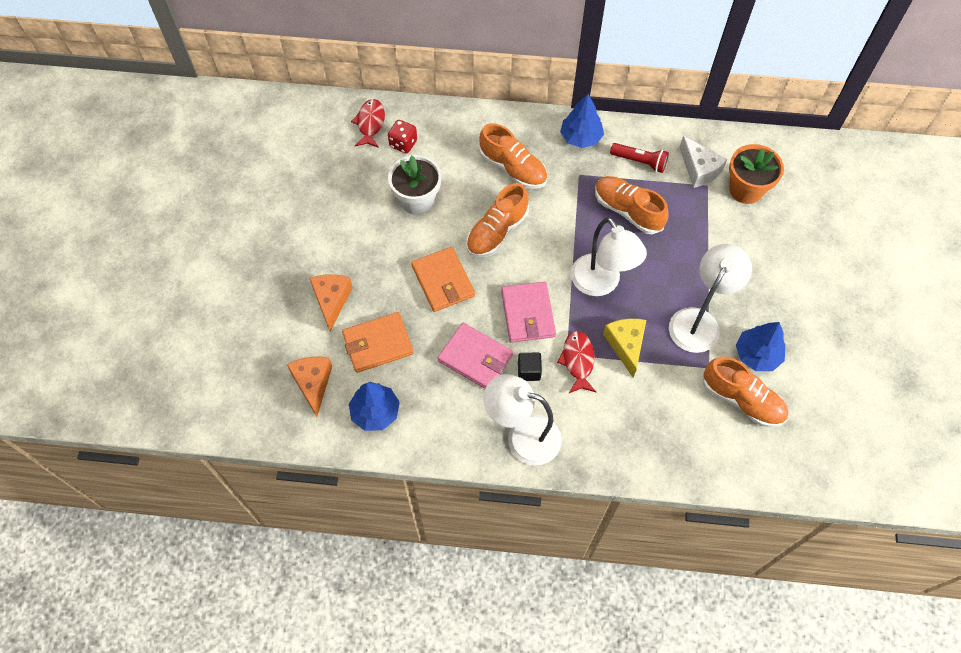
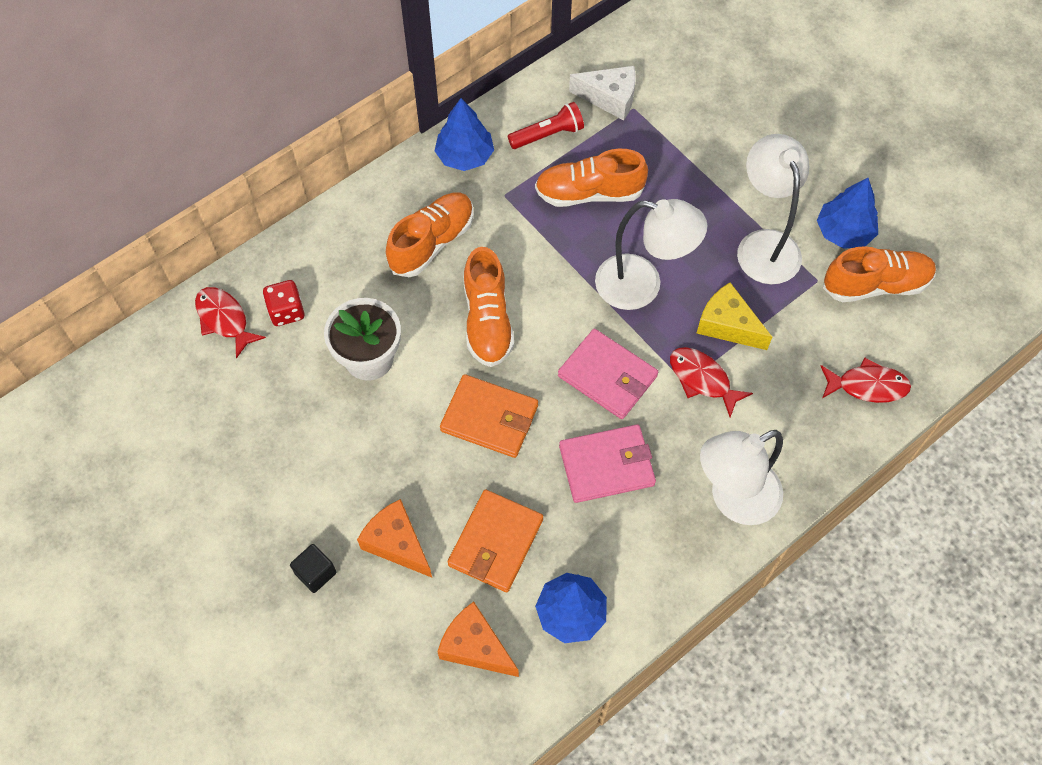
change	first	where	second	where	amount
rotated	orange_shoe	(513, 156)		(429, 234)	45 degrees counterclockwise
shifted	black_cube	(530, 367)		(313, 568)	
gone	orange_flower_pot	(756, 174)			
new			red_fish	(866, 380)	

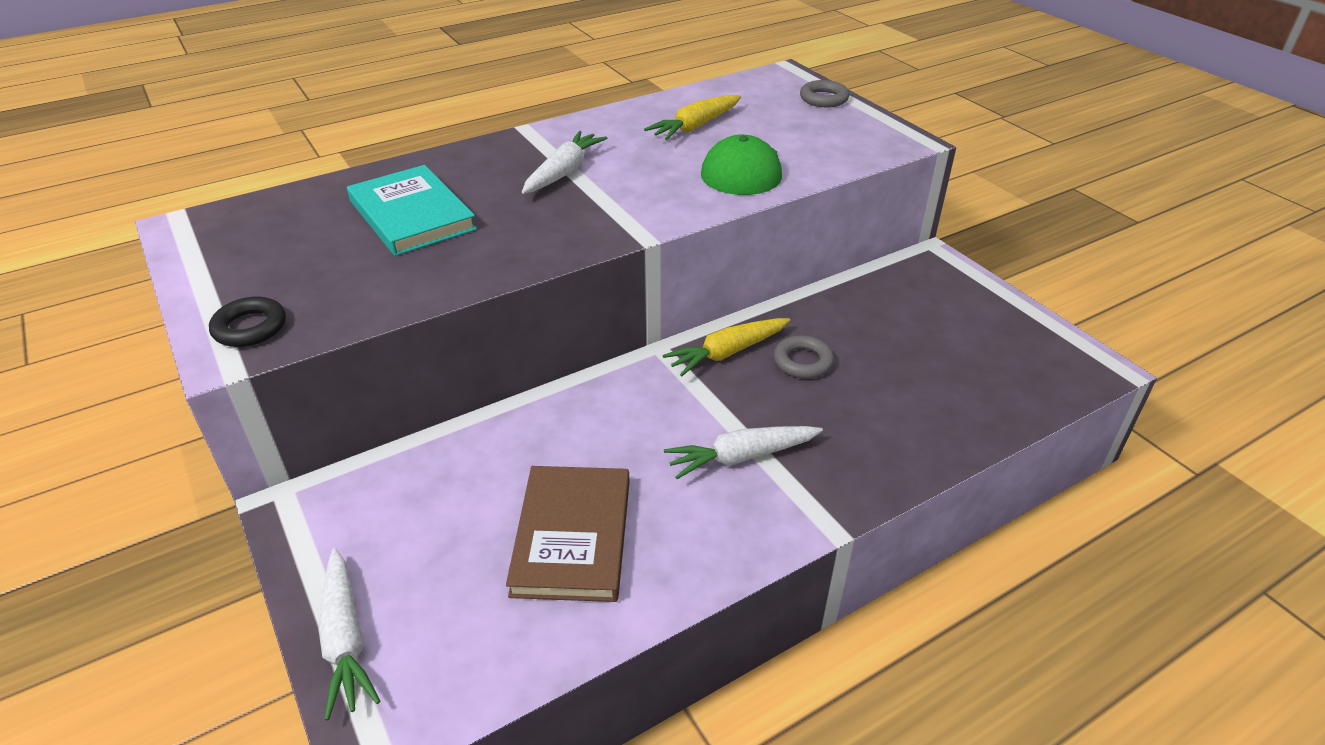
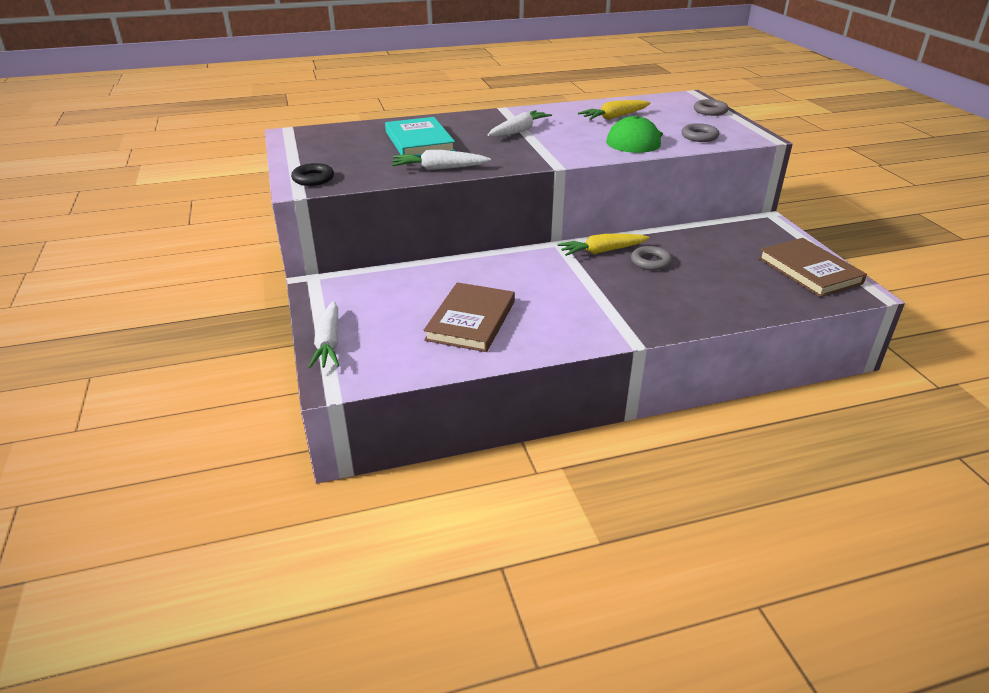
change	first	where	second	where	amount
shifted	white_carrot	(743, 452)		(441, 160)	
new			grey_ring	(700, 132)	
new			brown_book	(813, 267)	

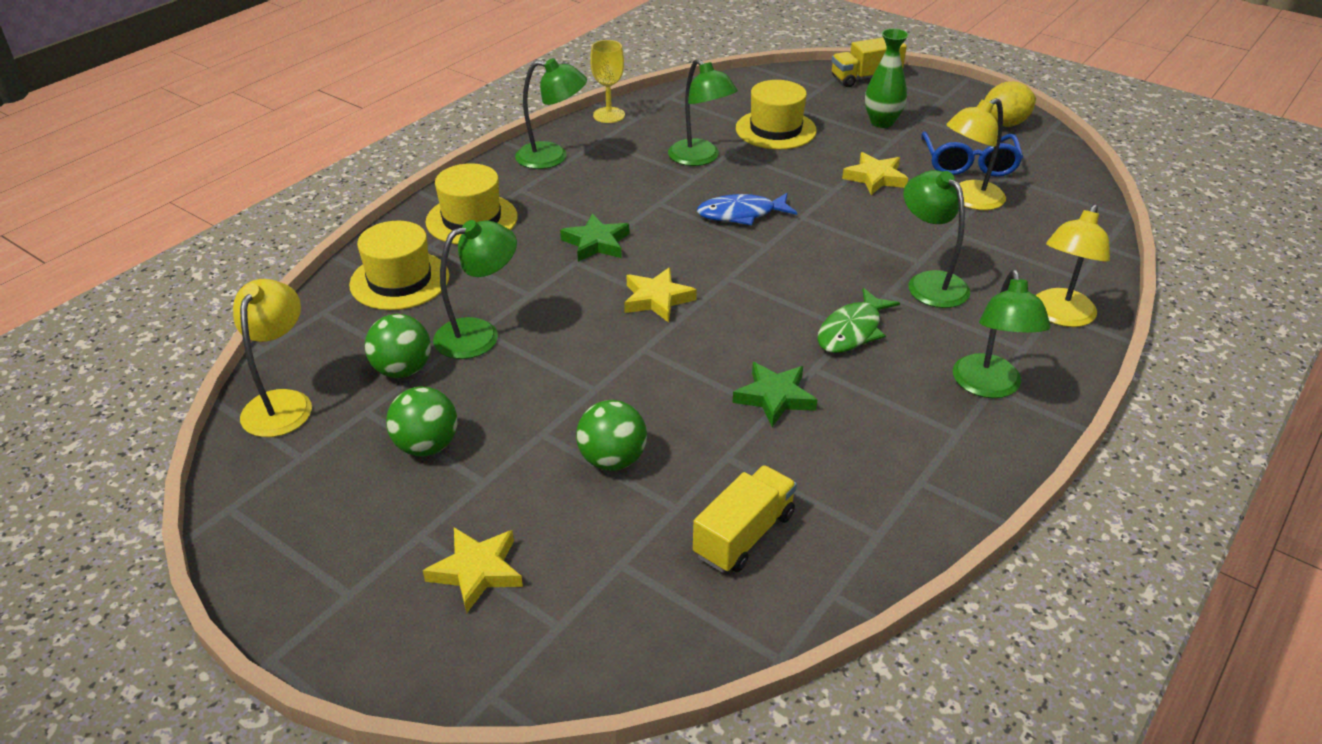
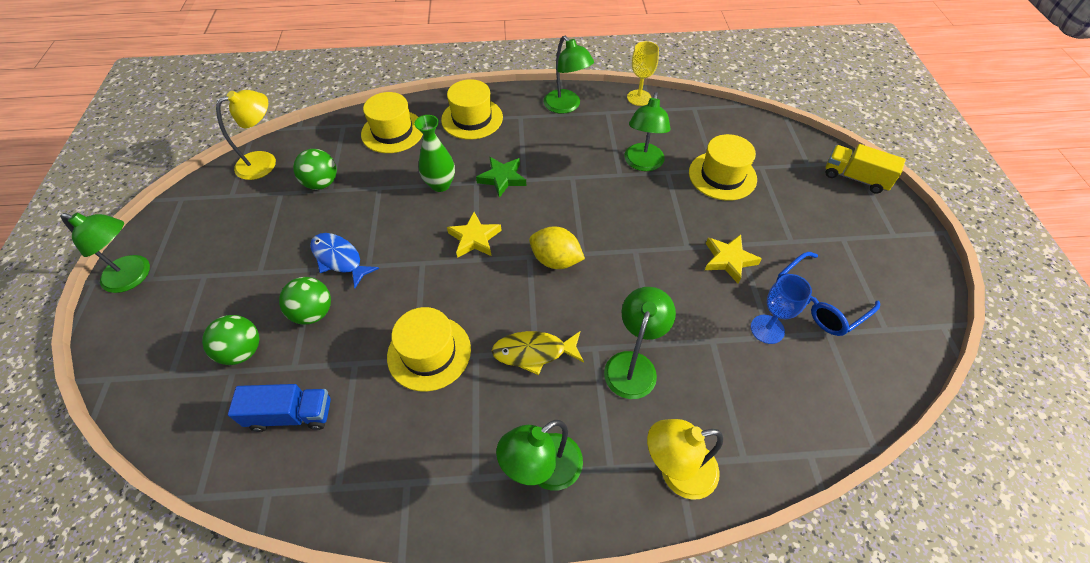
change	first	where	second	where	amount
shifted	green_ball	(421, 421)		(231, 340)	
gone	yellow_star	(473, 570)			
shifted	green_lamp	(475, 289)		(105, 252)	
repainted	yellow_truck	(745, 519)	blue_truck	(279, 408)	
shifted	blue_fish	(747, 209)		(344, 260)	
swapped	green_star	(774, 394)	yellow_hat	(429, 349)	
repainted	green_fish	(858, 320)	yellow_fish	(538, 353)	
shifted	green_vase	(887, 78)		(434, 153)	
swapped	yellow_lamp	(976, 154)	blue_goblet	(781, 309)	
shifted	yellow_lemon	(1010, 104)		(557, 248)	

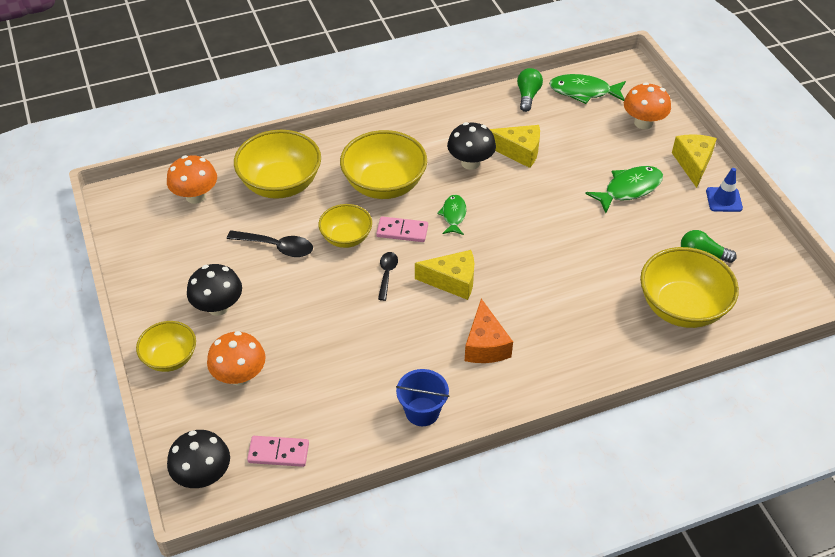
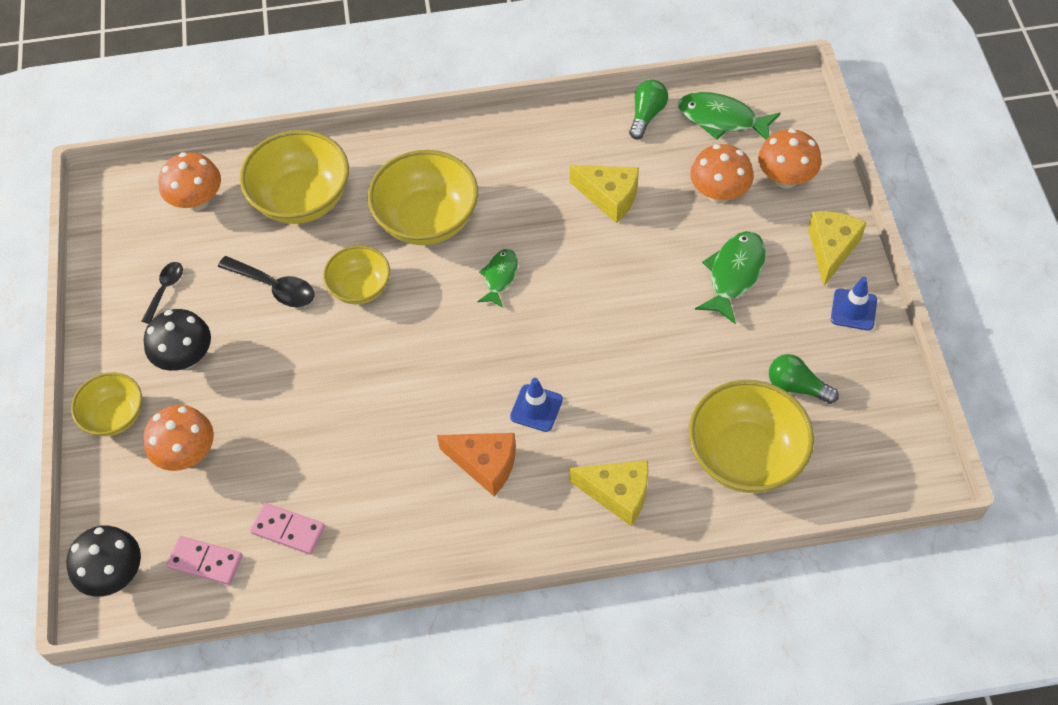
change	first	where	second	where	amount
shifted	pink_domino	(402, 229)		(287, 528)	
shifted	black_spoon	(388, 276)		(162, 293)	
gone	blue_bucket	(422, 397)			
shifted	yellow_cheese	(444, 275)		(609, 493)	
gone	black_mushroom	(471, 146)			
rotated	orange_cheese	(489, 331)		(476, 464)	75 degrees counterclockwise
rotated	green_fish	(624, 189)		(730, 277)	45 degrees counterclockwise
new			blue_traffic_cone	(536, 405)	
new			orange_mushroom	(722, 173)	

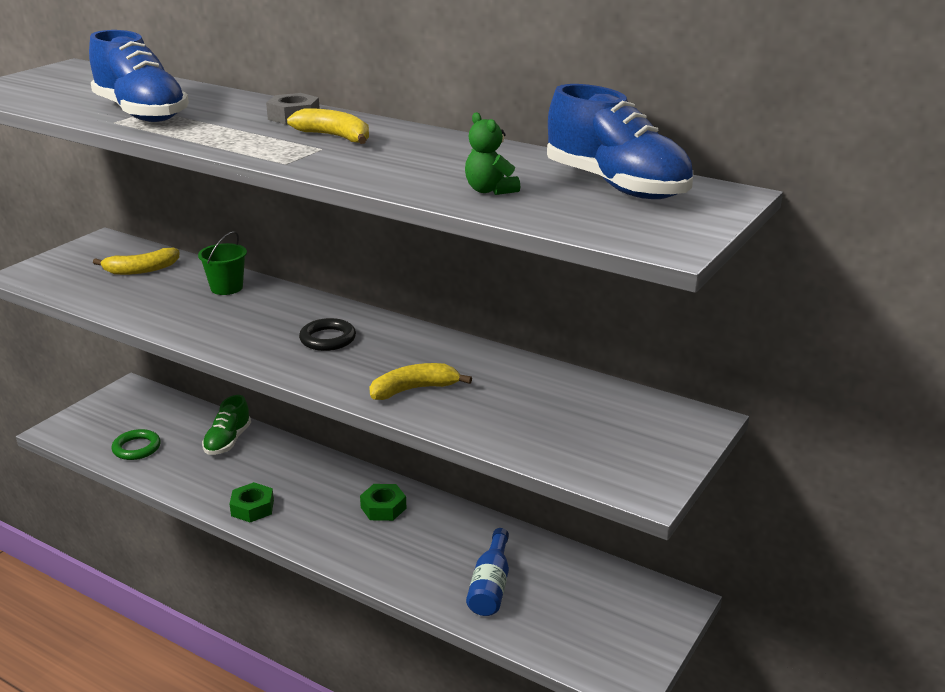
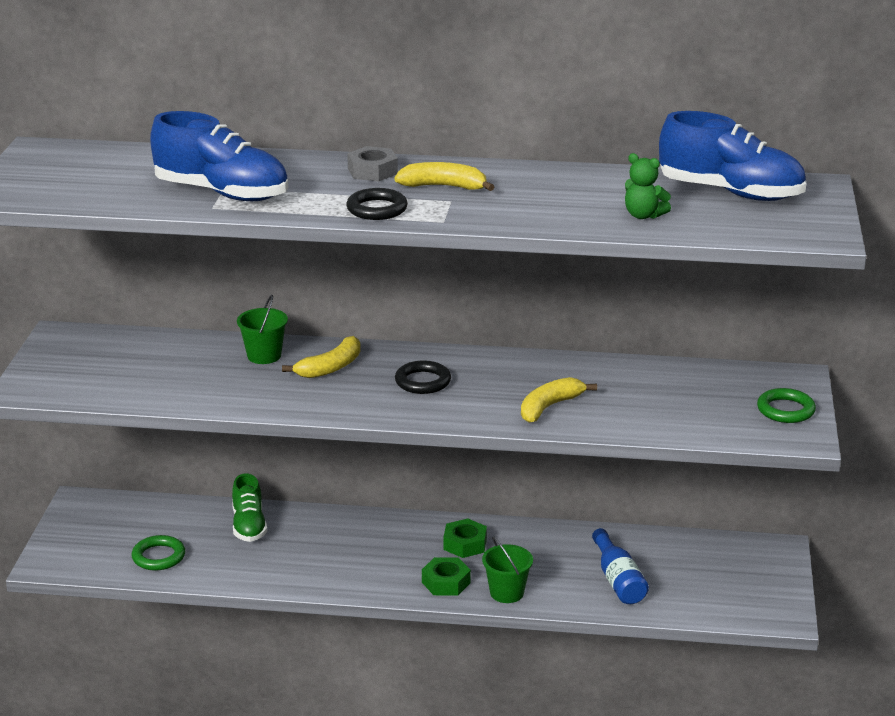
change	first	where	second	where	amount
shifted	yellow_banana	(136, 261)		(321, 357)	
shifted	green_nut	(252, 502)		(446, 576)	
new			black_ring	(377, 204)	
new			green_bucket	(507, 570)	
new			green_ring	(786, 405)	

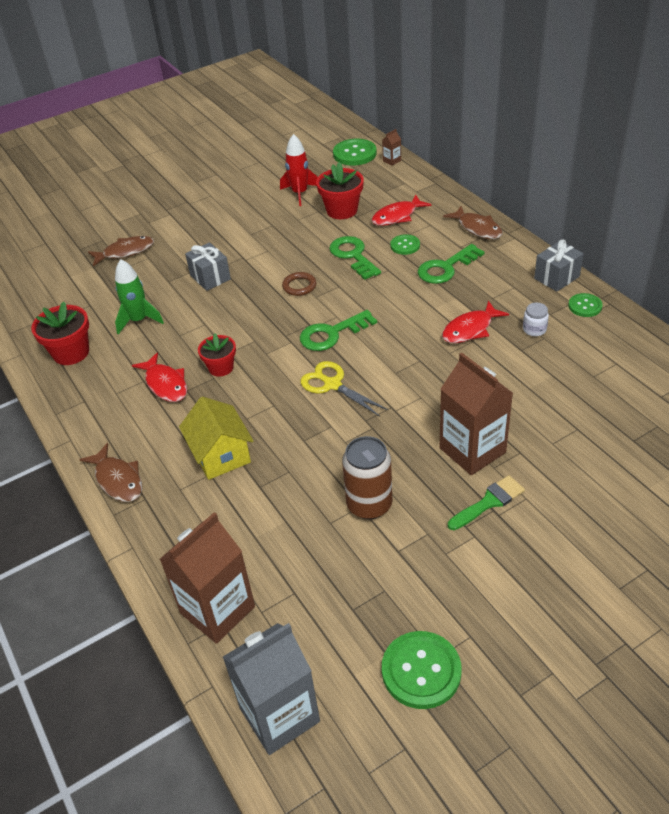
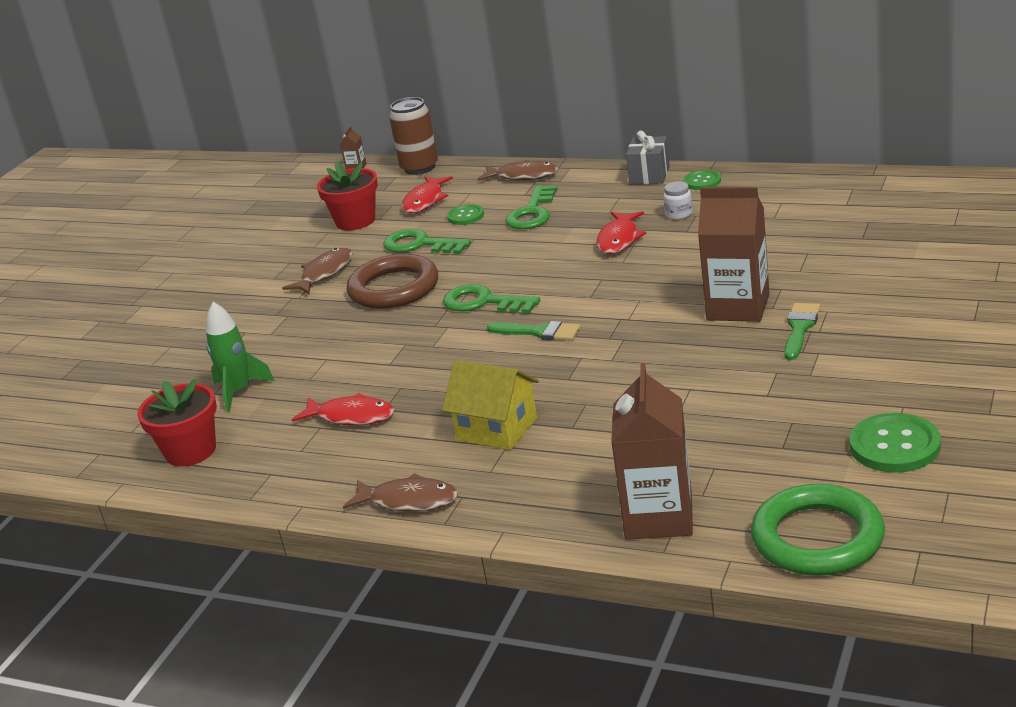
change	first	where	second	where	amount
shifted	brown_fish	(121, 251)		(317, 271)	
gone	grey_gift	(208, 266)			
gone	red_flower_pot	(217, 355)			
swapped	grey_carton	(271, 689)	green_ring	(818, 530)	
gone	red_rocket	(299, 170)			
scaled	brown_ring	(299, 284)		(392, 281)	x2.09
rotated	green_key	(338, 330)		(491, 299)	90 degrees clockwise
swapped	yellow_scissors	(344, 389)	green_brush	(533, 331)	
gone	green_button	(355, 152)			
shifted	brown_can	(367, 477)		(413, 136)	

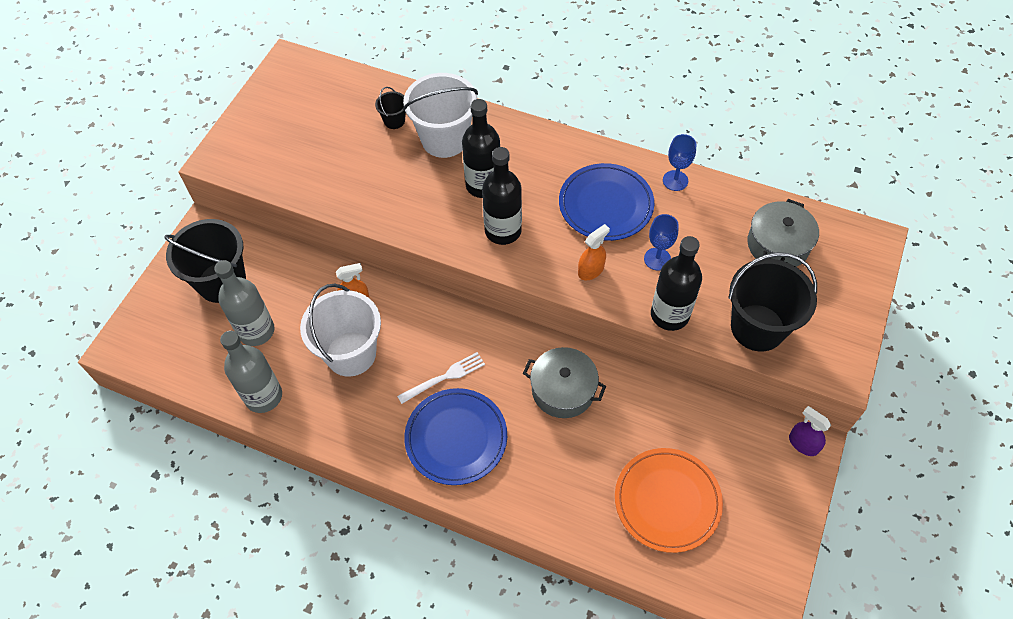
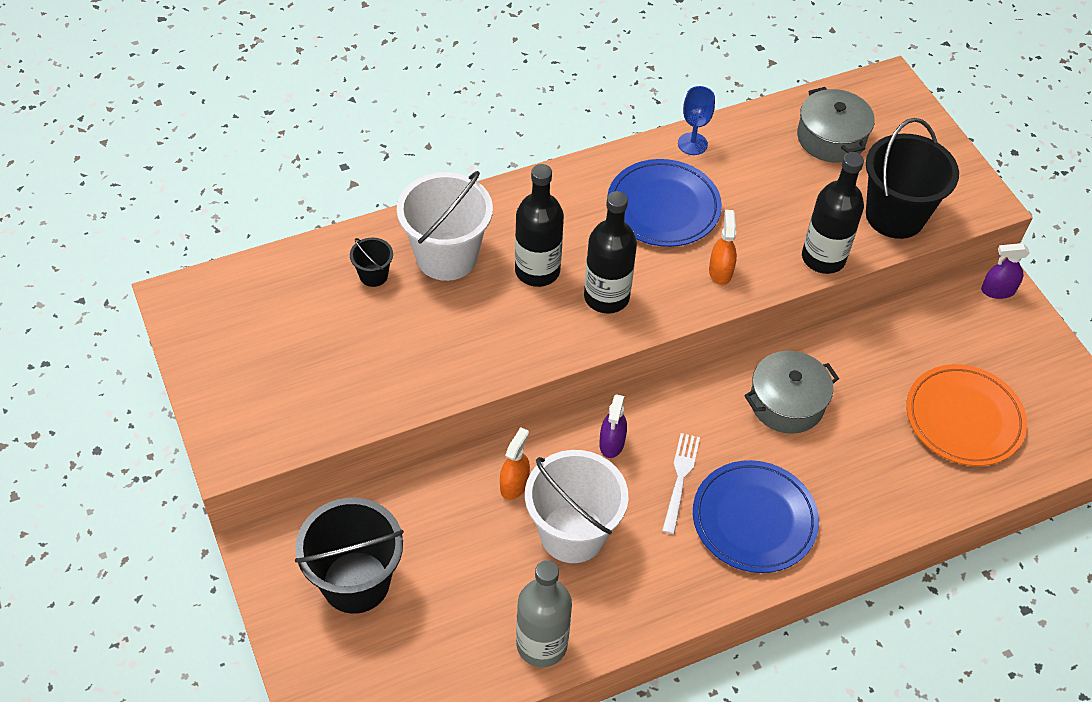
change	first	where	second	where	amount
gone	grey_bottle	(244, 303)			
gone	blue_goblet	(661, 242)			
new			purple_spray_bottle	(613, 426)	

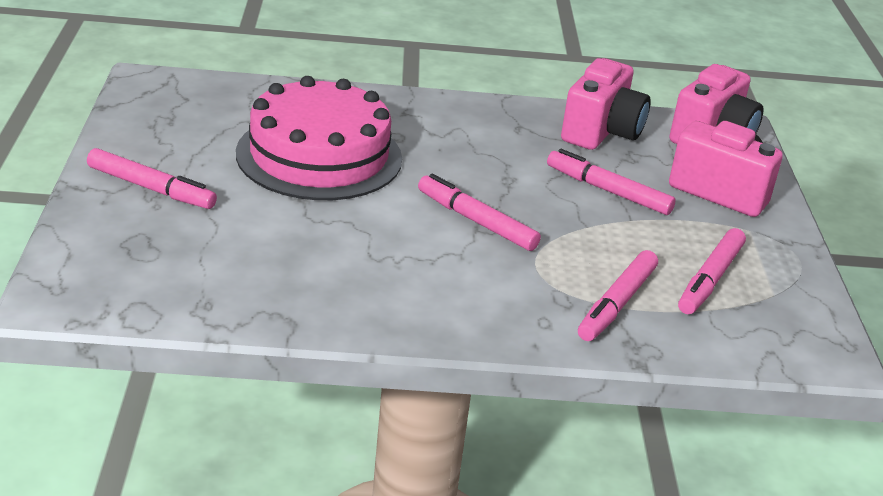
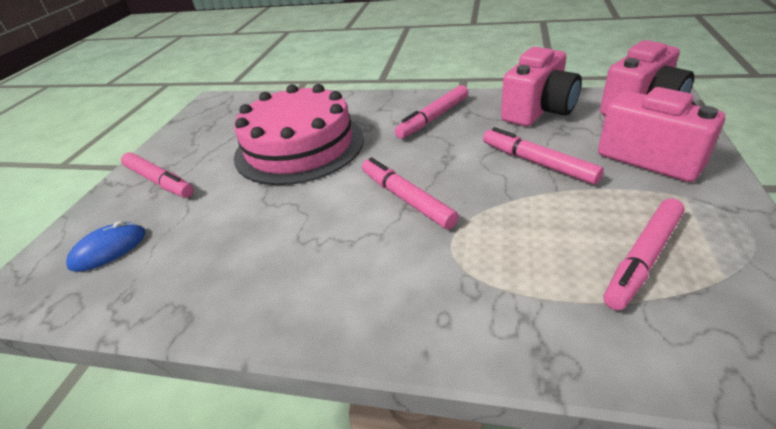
change	first	where	second	where	amount
shifted	pink_marker	(618, 295)		(431, 112)	
new			blue_mouse	(106, 246)	

